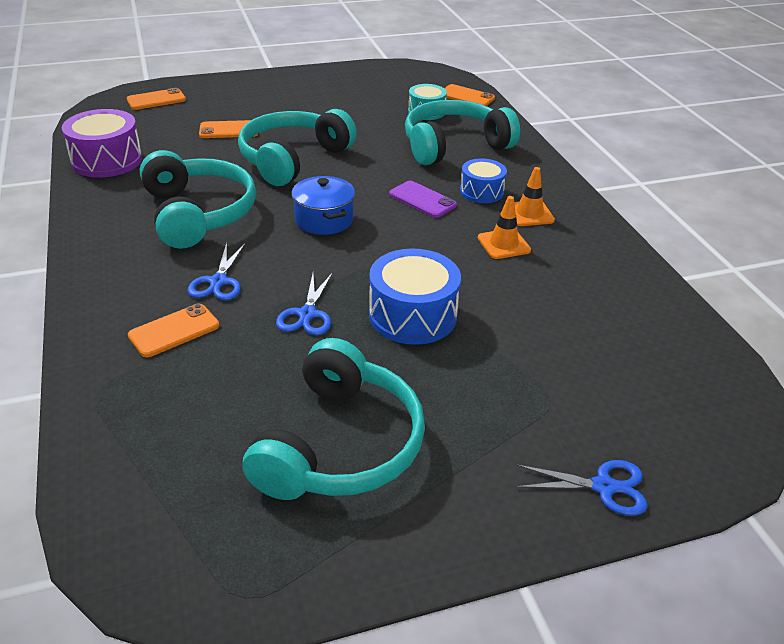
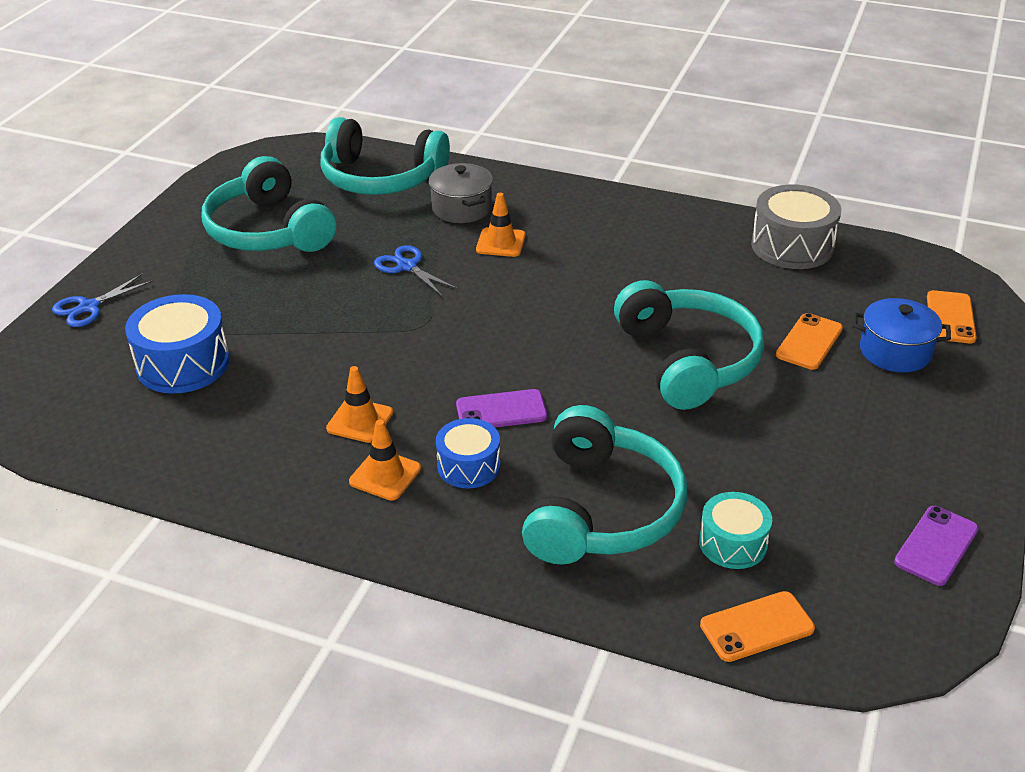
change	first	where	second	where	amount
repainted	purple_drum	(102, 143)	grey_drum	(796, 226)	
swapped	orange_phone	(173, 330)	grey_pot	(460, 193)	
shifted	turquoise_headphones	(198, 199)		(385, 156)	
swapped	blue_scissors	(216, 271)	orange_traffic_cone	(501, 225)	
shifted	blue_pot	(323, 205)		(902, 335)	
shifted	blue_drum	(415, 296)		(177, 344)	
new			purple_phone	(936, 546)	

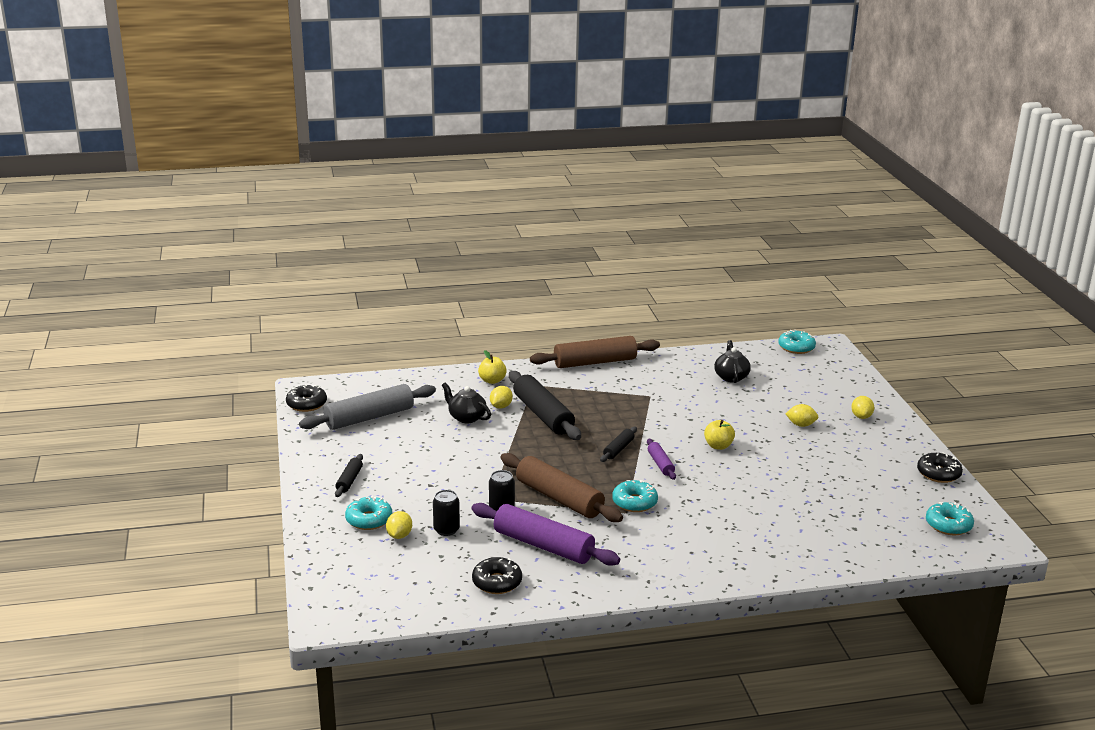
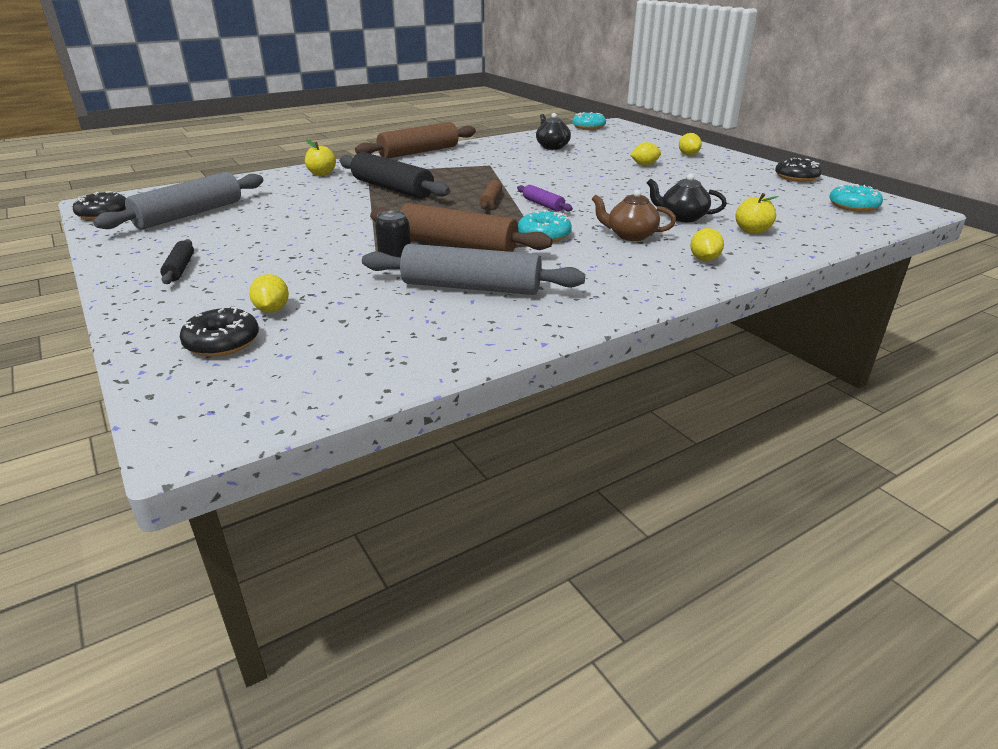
change	first	where	second	where	amount
gone	turquoise_donut	(368, 512)			
gone	black_can	(446, 513)			
shifted	black_teapot	(466, 403)		(687, 198)	
repainted	purple_rolling_pin	(545, 534)	grey_rolling_pin	(473, 269)	
shifted	black_donut	(497, 575)		(219, 332)	
shifted	yellow_lemon	(501, 397)		(707, 244)	
repainted	black_rolling_pin	(618, 444)	brown_rolling_pin	(490, 194)	
shifted	yellow_apple	(719, 435)		(757, 213)	
new			brown_teapot	(634, 215)	

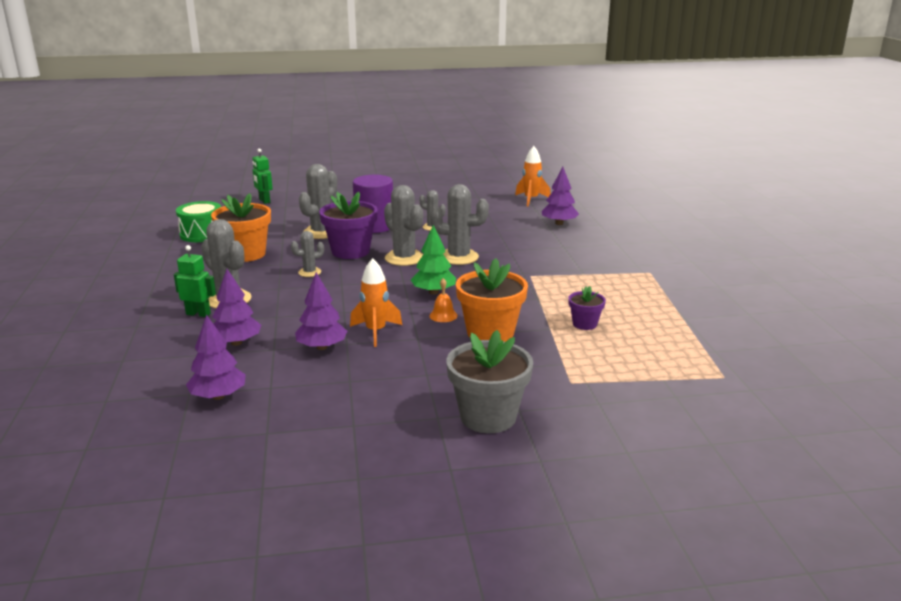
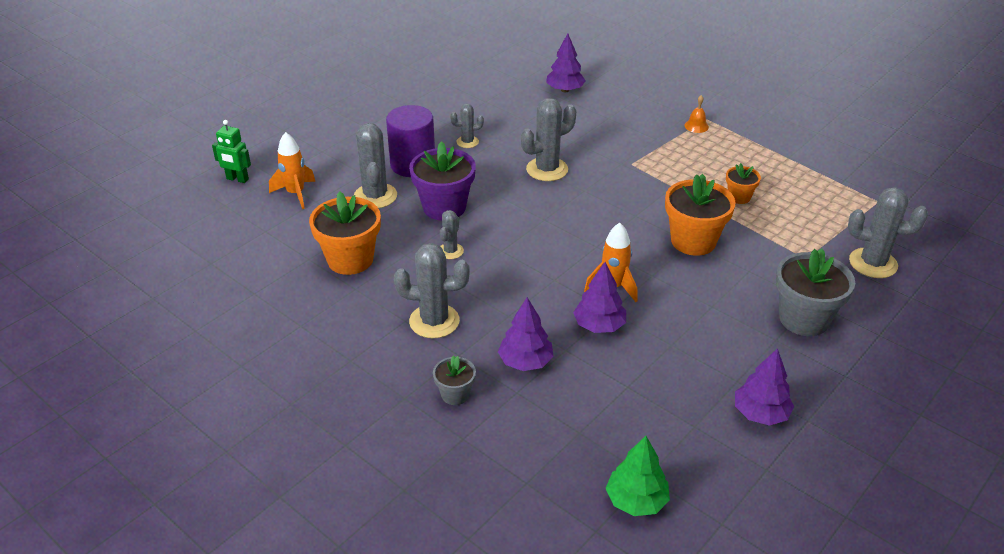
change	first	where	second	where	amount
gone	green_robot	(195, 281)			
gone	green_drum	(198, 221)			
shifted	purple_tree	(216, 357)		(764, 387)	
shifted	grey_cactus	(403, 225)		(888, 232)	
shifted	green_tree	(433, 260)		(637, 476)	
shifted	orange_bell	(443, 300)		(696, 114)	
shifted	orange_rocket	(533, 176)		(292, 170)	
repainted	purple_flower_pot	(587, 308)	orange_flower_pot	(743, 183)	
new			grey_flower_pot	(454, 380)	

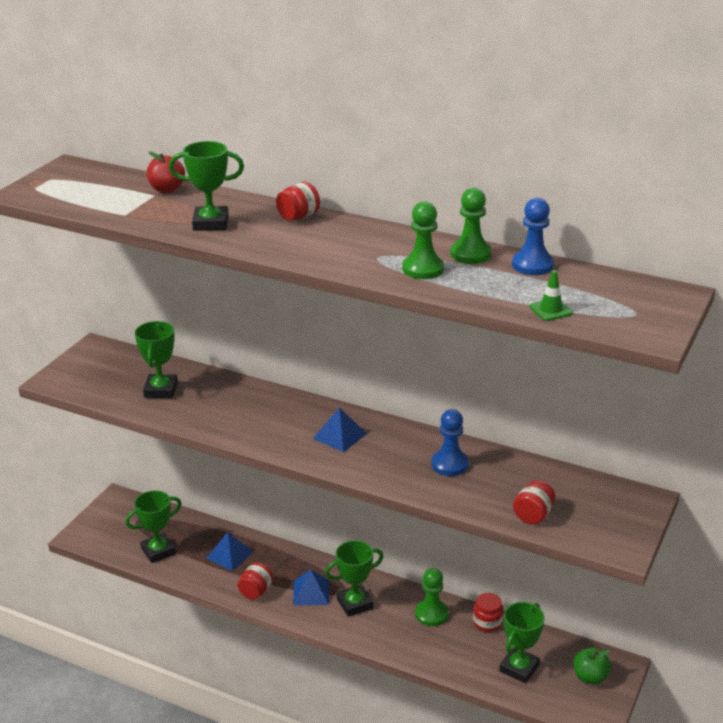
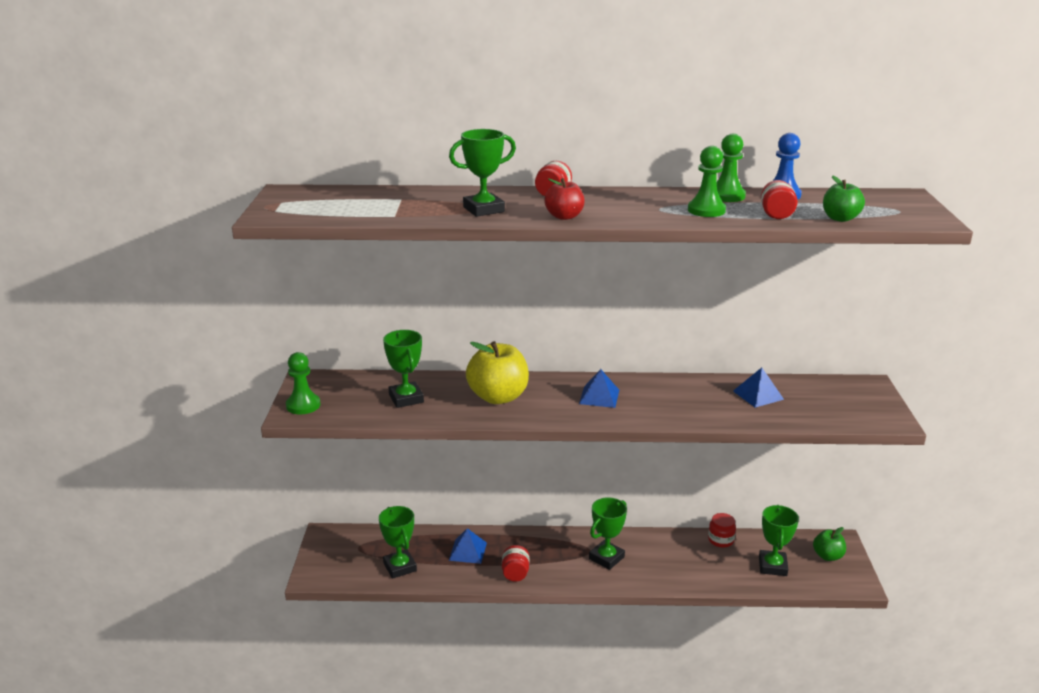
change	first	where	second	where	amount
rotated	green_trophy	(153, 527)		(398, 542)	60 degrees counterclockwise
shifted	red_apple	(166, 172)		(564, 199)	
shifted	blue_pyramid	(311, 587)		(758, 388)	
shifted	green_pawn	(431, 597)		(303, 383)	
gone	blue_pawn	(450, 442)			
shifted	red_jar	(534, 502)		(779, 199)	
swapped	green_traffic_cone	(551, 295)	green_apple	(844, 198)	
new			yellow_apple	(497, 372)	

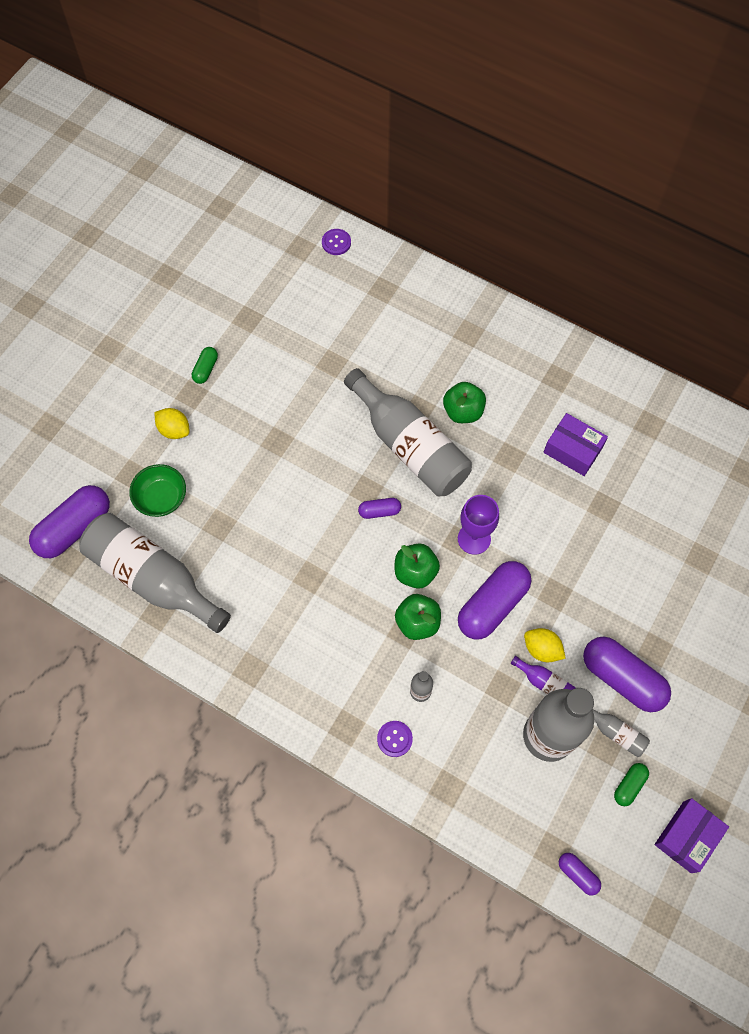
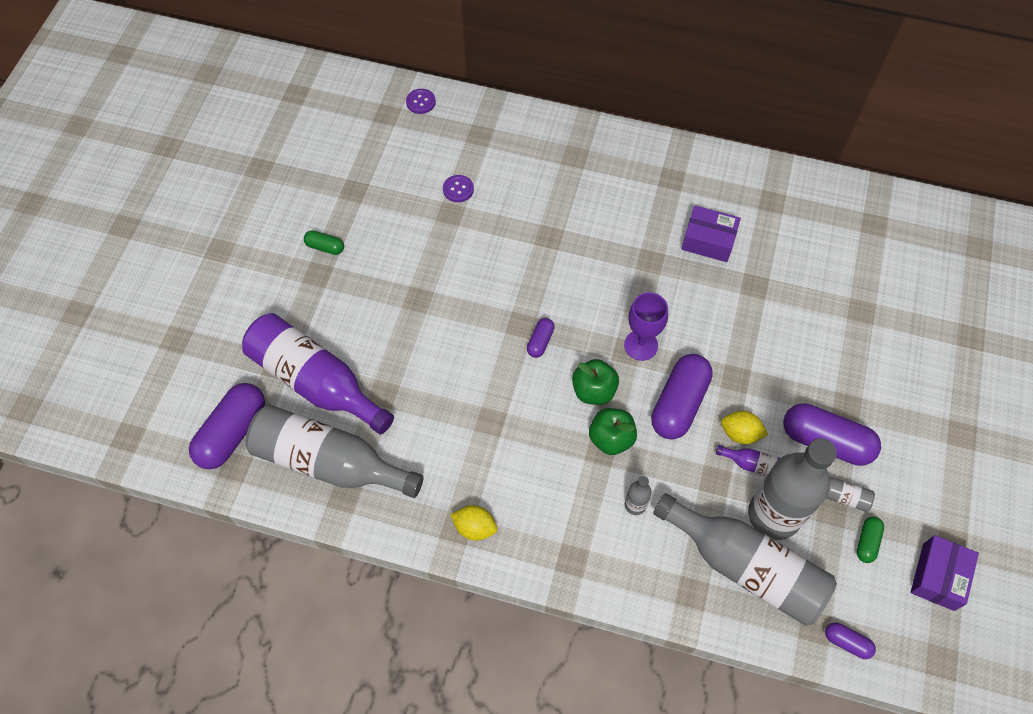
change	first	where	second	where	amount
swapped	green_bowl	(157, 490)	purple_bottle	(318, 374)	
shifted	yellow_lemon	(172, 423)		(473, 523)	
rotated	green_capsule	(205, 365)		(324, 242)	75 degrees counterclockwise
shifted	grey_bottle	(408, 432)		(745, 559)	
rotated	purple_capsule	(379, 508)		(541, 338)	45 degrees counterclockwise
shifted	purple_button	(395, 739)		(458, 188)	
gone	green_apple	(464, 402)			

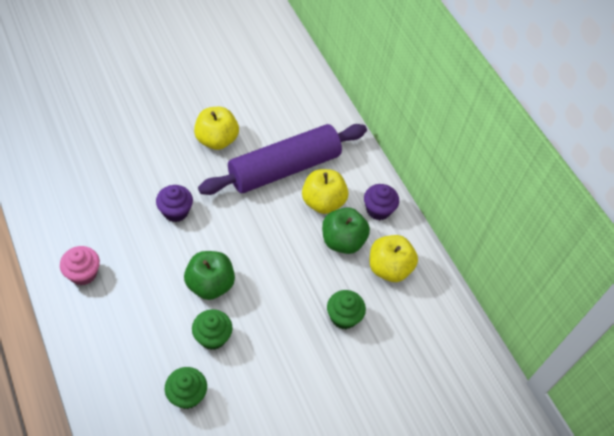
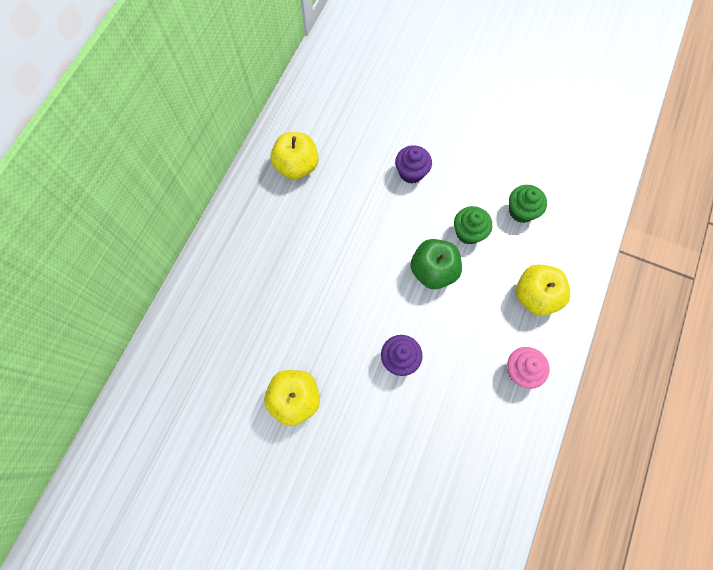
change	first	where	second	where	amount
gone	purple_rolling_pin	(282, 159)			
shifted	yellow_apple	(325, 191)		(543, 290)	
gone	green_apple	(346, 230)			
gone	green_cupcake	(346, 309)			
shifted	purple_cupcake	(381, 202)		(413, 164)	

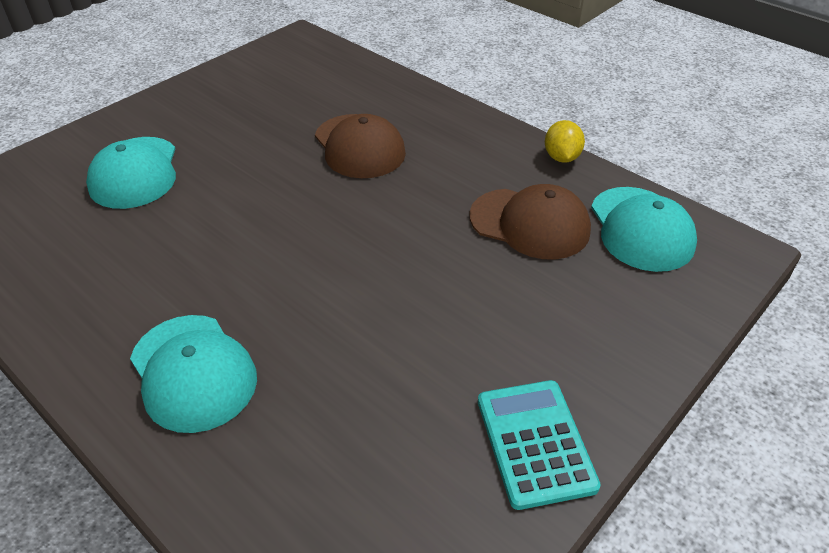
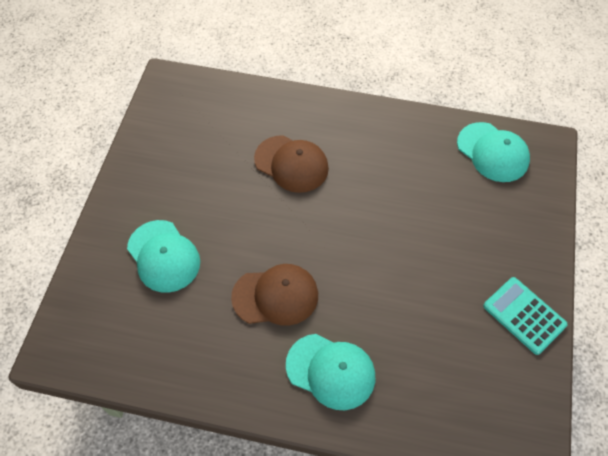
change	first	where	second	where	amount
shifted	brown_cap	(530, 222)		(274, 295)	
gone	yellow_lemon	(565, 141)			

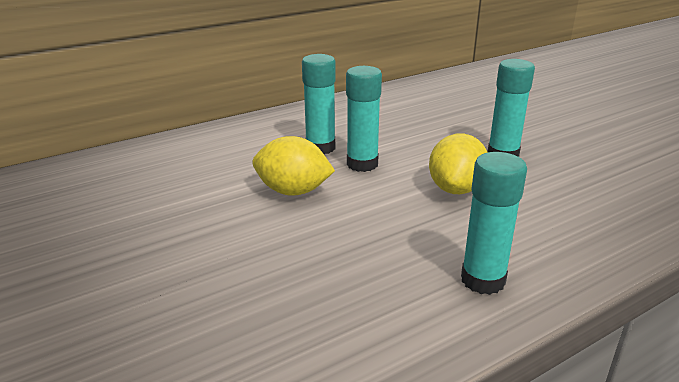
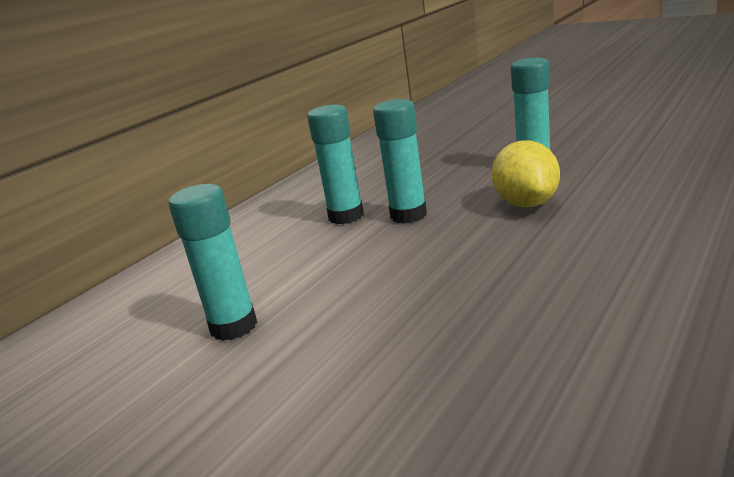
change	first	where	second	where	amount
gone	yellow_lemon	(293, 166)			
shifted	turquoise_glue_stick	(494, 223)		(212, 262)	

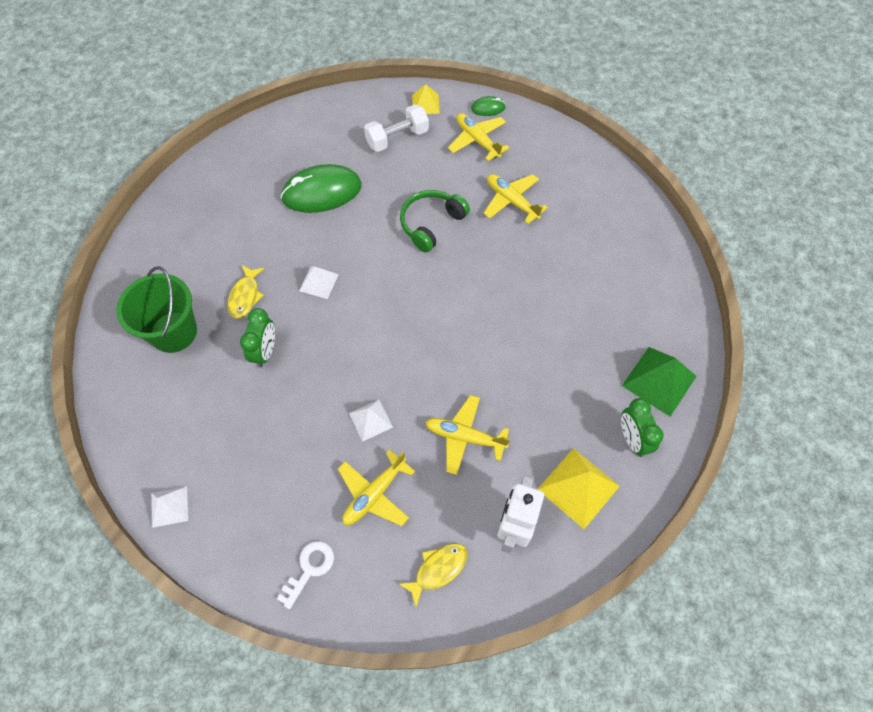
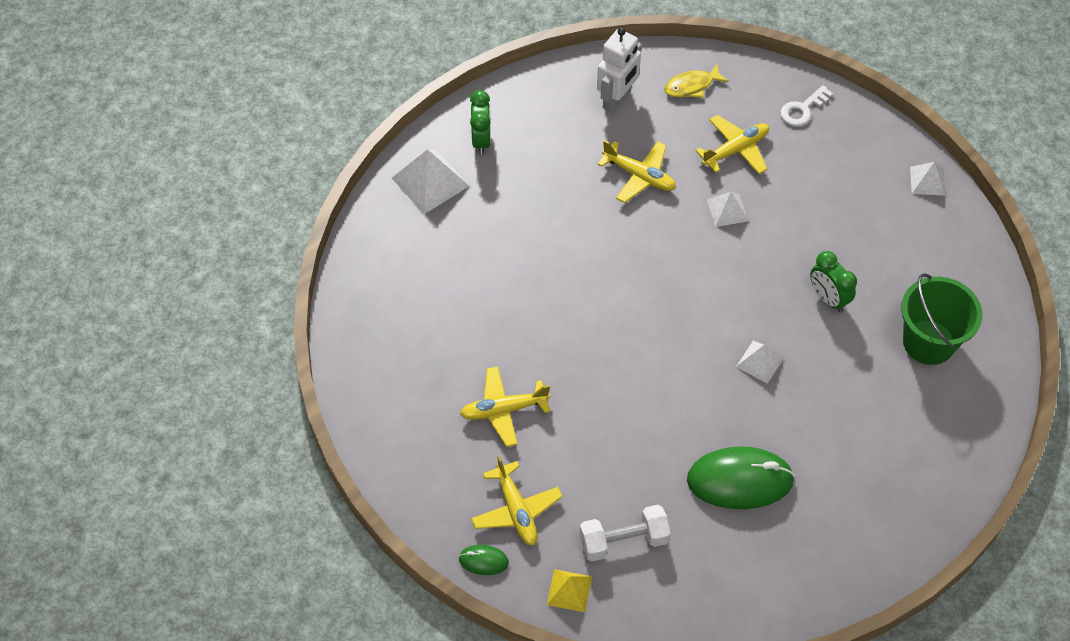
change	first	where	second	where	amount
gone	yellow_fish	(246, 292)			
rotated	green_clock	(257, 338)		(833, 281)	60 degrees counterclockwise
gone	green_headphones	(435, 221)			
rotated	yellow_plane	(515, 199)		(505, 406)	105 degrees clockwise
gone	yellow_pyramid	(578, 488)			
repainted	green_pyramid	(659, 382)	white_pyramid	(430, 181)	

